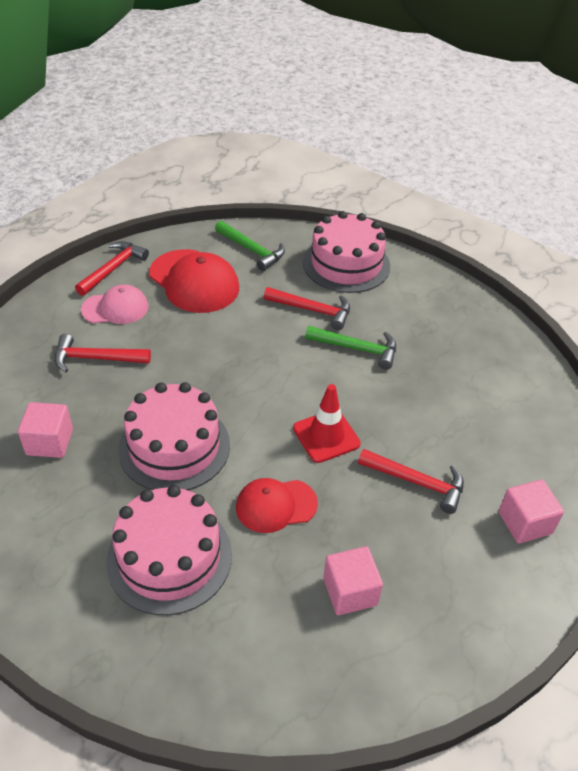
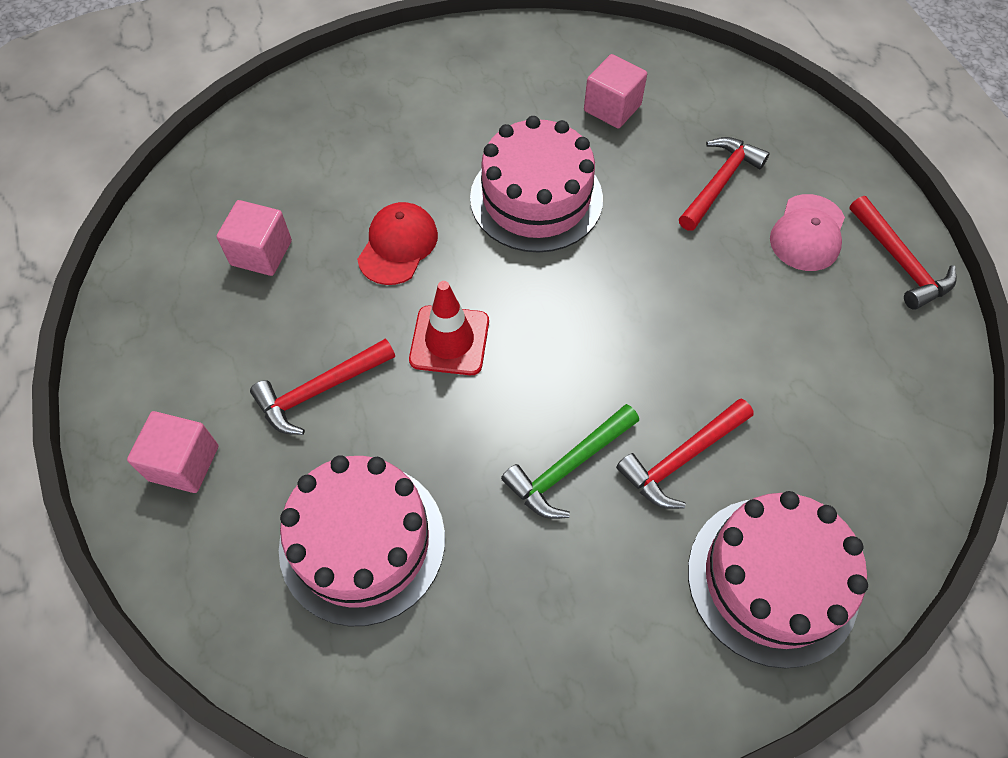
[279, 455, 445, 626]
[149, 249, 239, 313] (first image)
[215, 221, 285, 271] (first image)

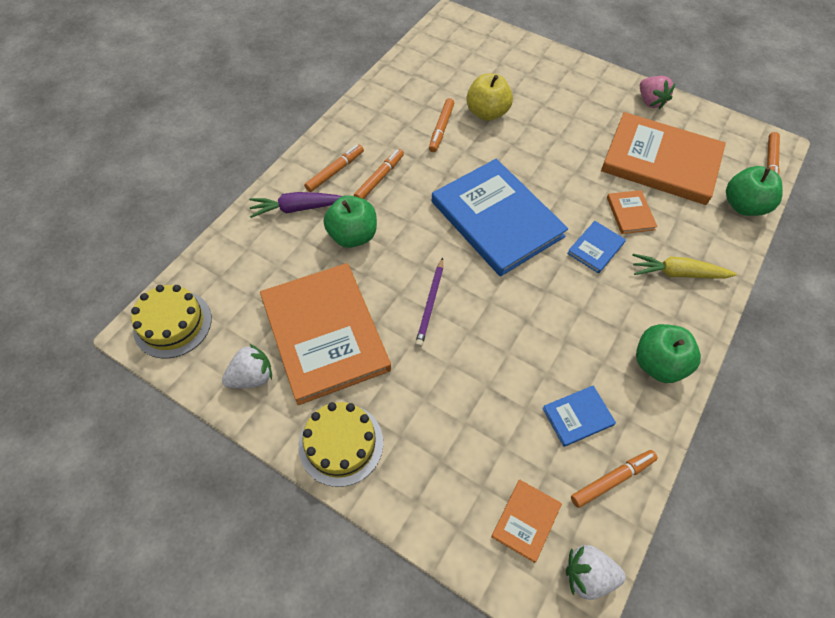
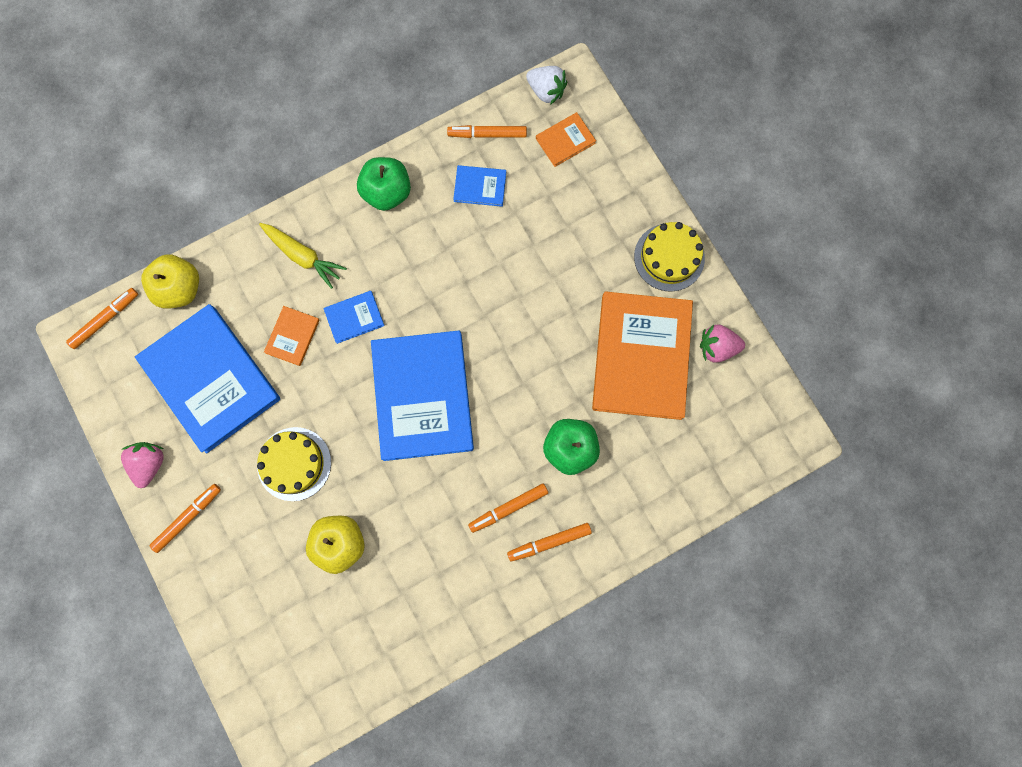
[257, 427, 331, 501]
[700, 324, 745, 363]
[249, 192, 343, 218] (first image)
[415, 258, 443, 347] (first image)
[149, 484, 221, 553]
[135, 304, 280, 453]
[141, 254, 199, 308]

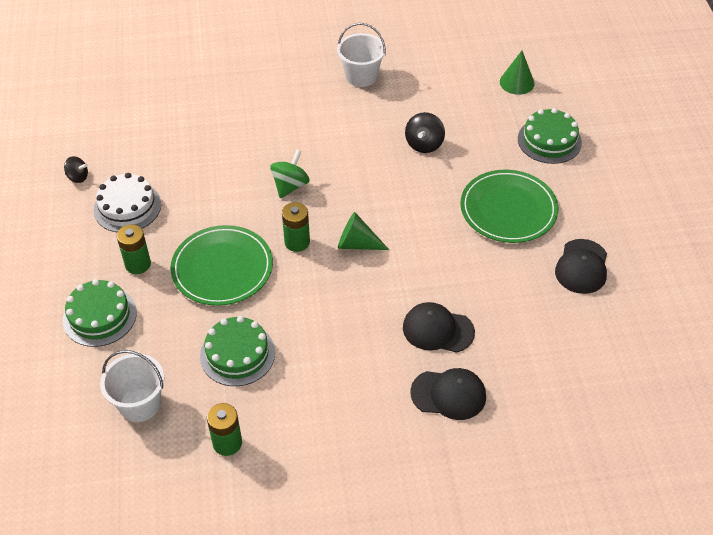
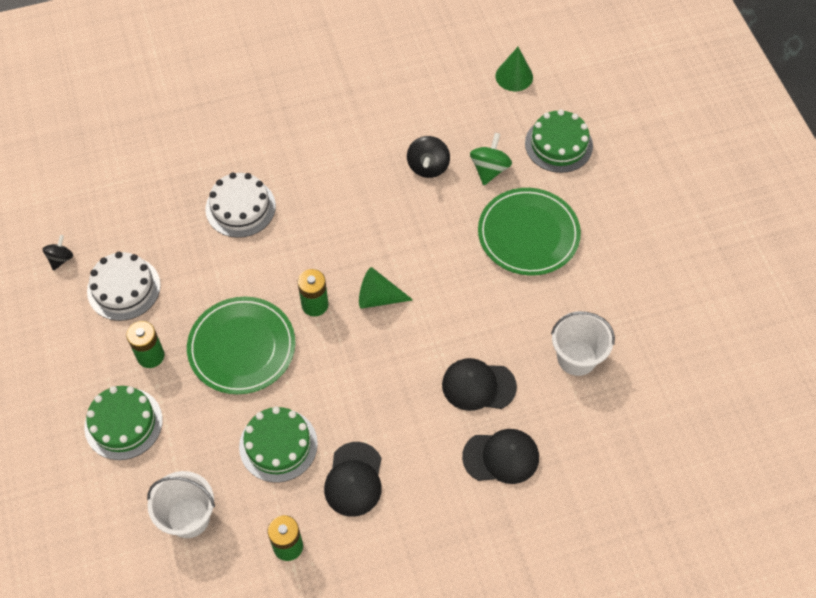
[43, 235, 73, 271]
[470, 133, 512, 185]
[551, 311, 615, 376]
[324, 442, 382, 517]
[206, 172, 276, 238]

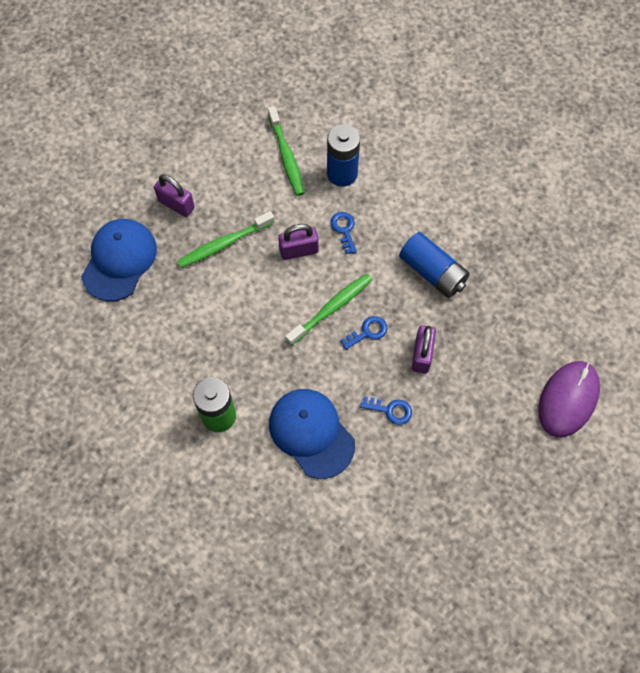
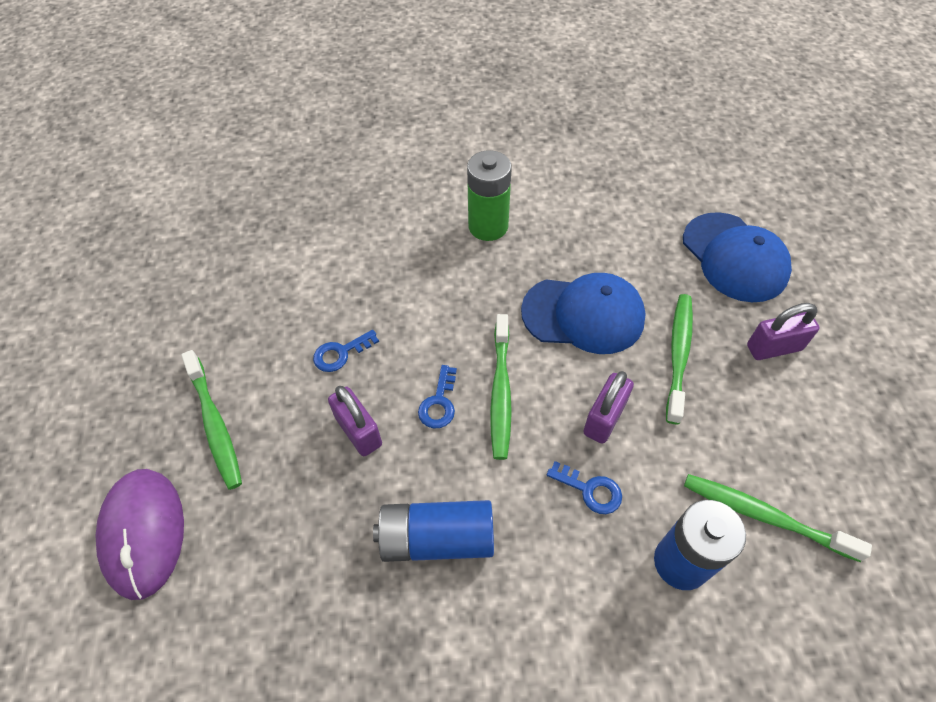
[521, 273, 646, 354]
[181, 350, 242, 490]

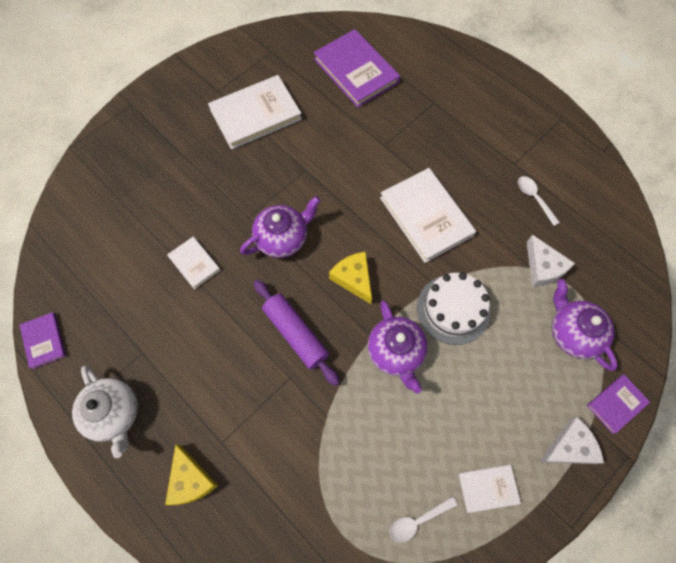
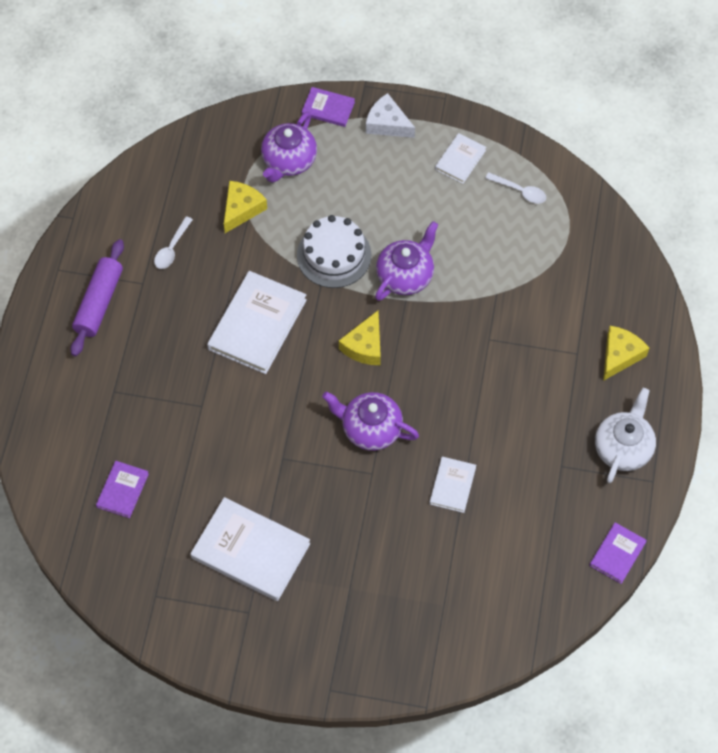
[71, 239, 124, 356]
[96, 461, 149, 518]
[435, 133, 486, 184]
[224, 181, 267, 233]

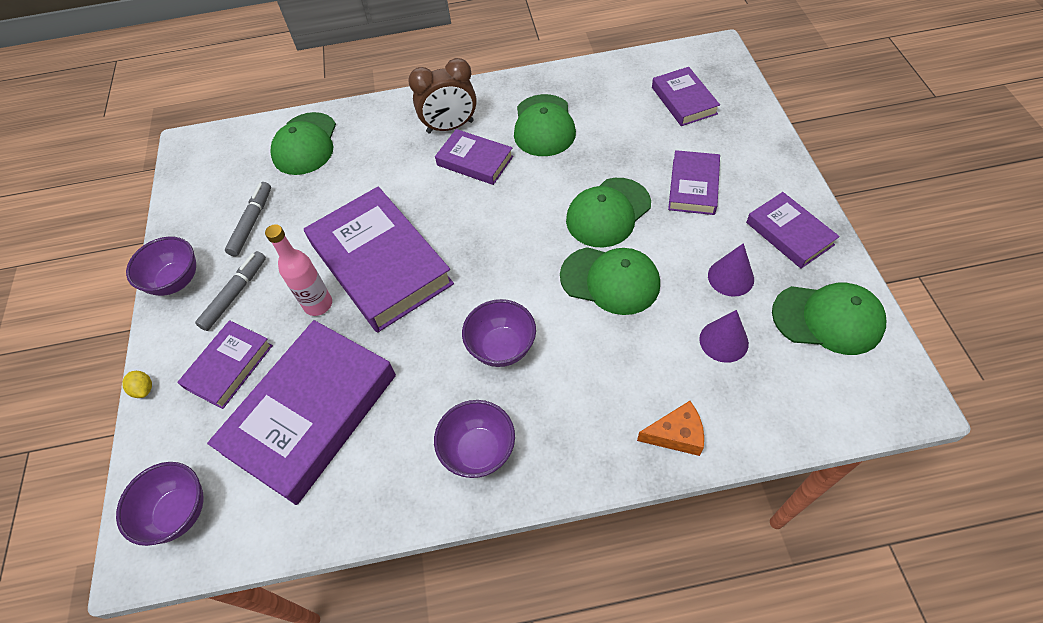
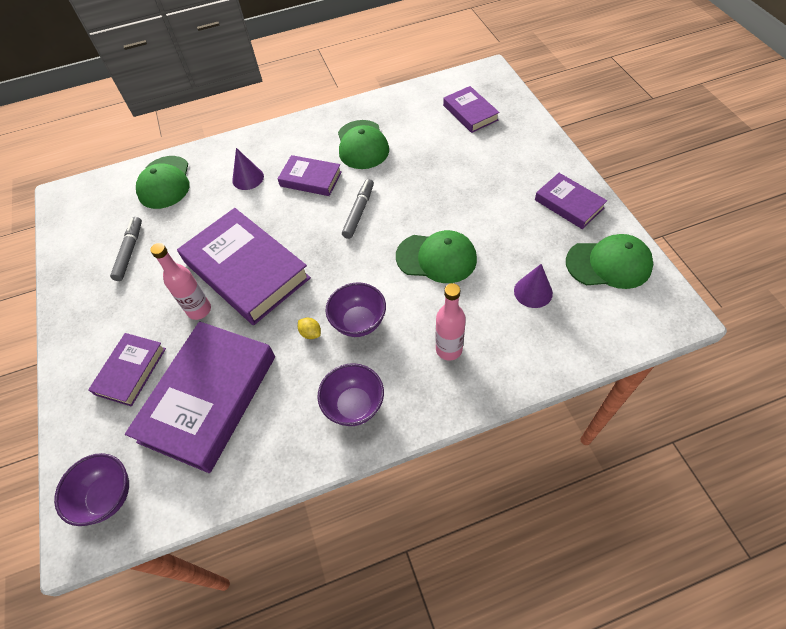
[298, 317, 321, 339]
[126, 237, 196, 296] (first image)
[342, 179, 374, 239]
[408, 58, 477, 134] (first image)
[566, 178, 651, 248] (first image)
[637, 401, 704, 456] (first image)
[668, 150, 720, 215] (first image)
[232, 148, 264, 190]
[436, 283, 466, 360]

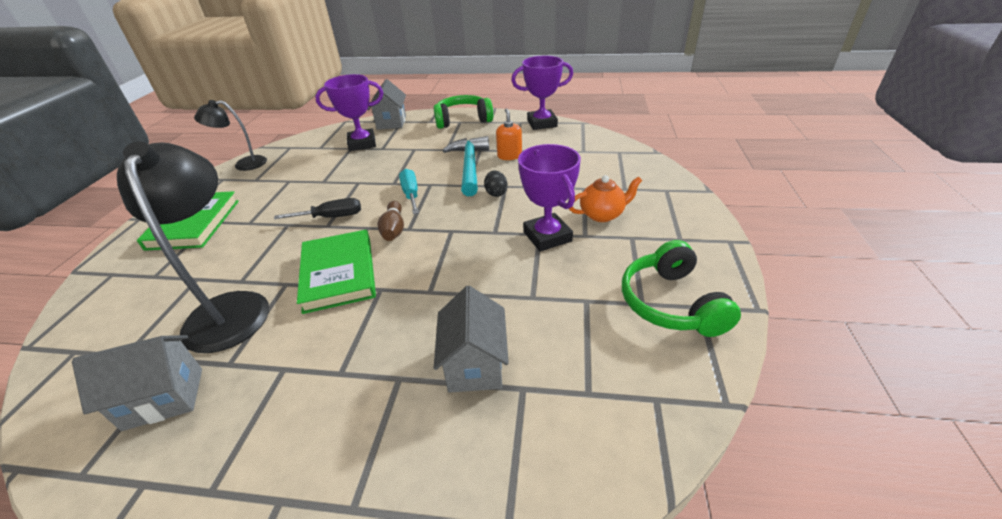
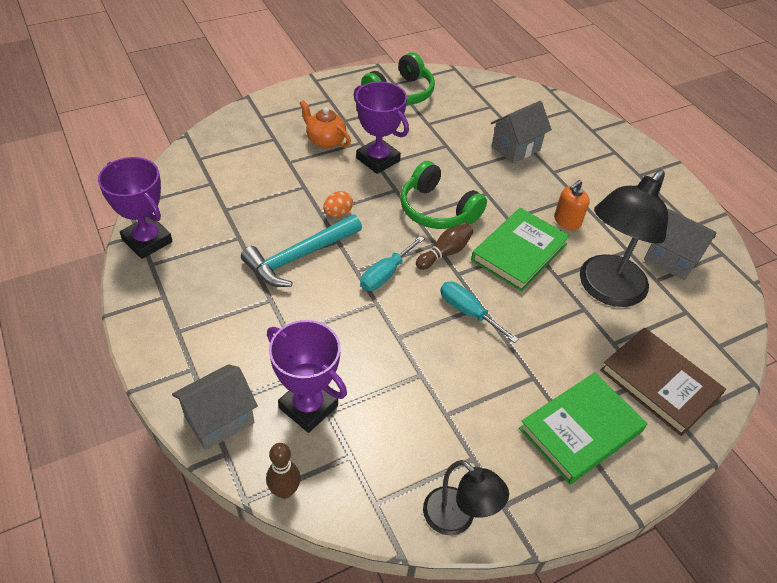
[440, 282, 519, 343]
[400, 161, 487, 229]
[323, 191, 353, 217]
[554, 180, 590, 230]
[354, 81, 409, 174]
[266, 443, 301, 499]
[600, 328, 726, 436]

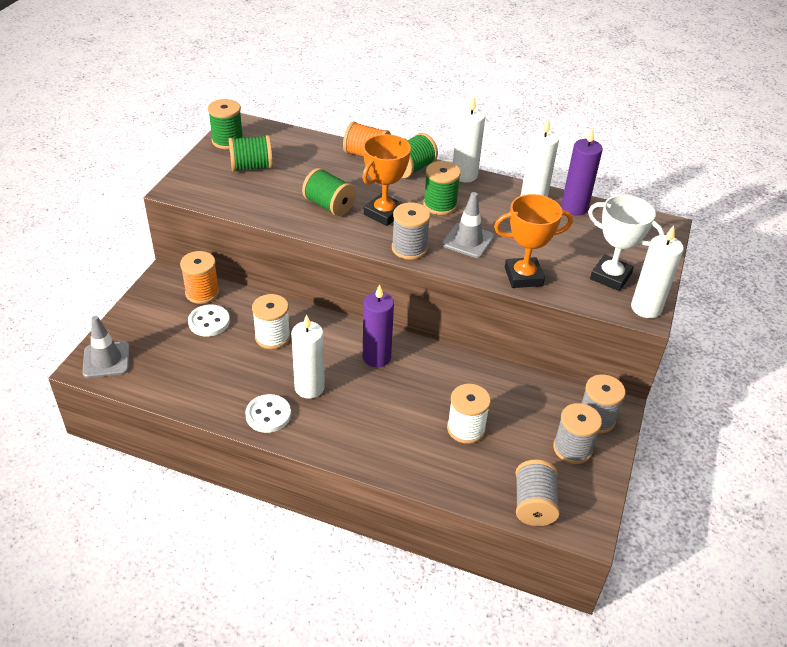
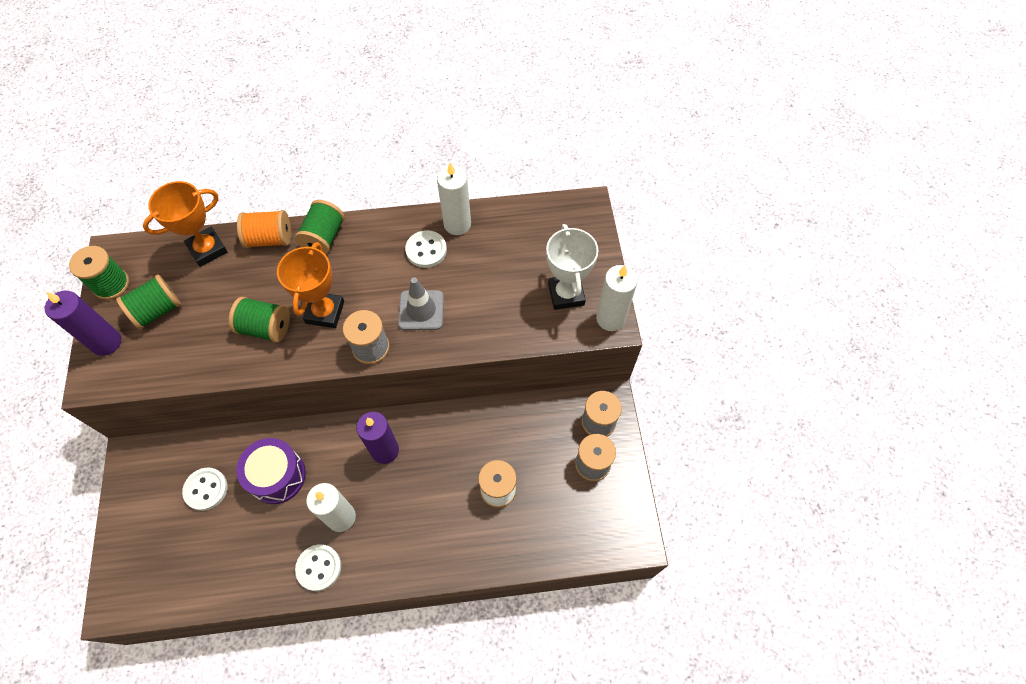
[82, 316, 130, 378] (first image)
[180, 251, 219, 304] (first image)
[236, 438, 306, 504]
[423, 161, 461, 215] (first image)
[453, 96, 485, 182] (first image)
[143, 181, 228, 267]
[515, 460, 560, 526] (first image)
[45, 291, 121, 356]
[546, 224, 598, 310]
[405, 230, 447, 268]

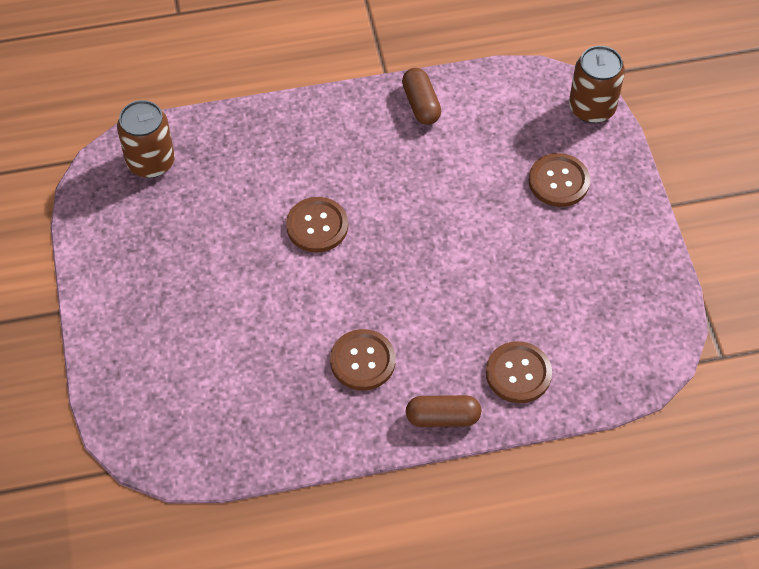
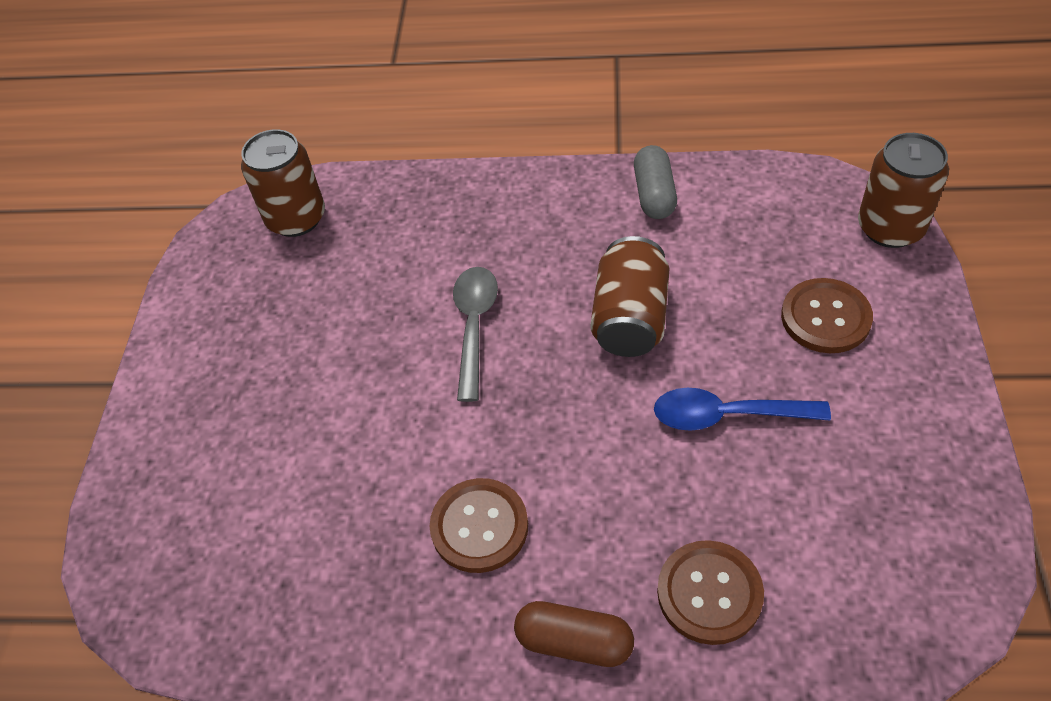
[453, 267, 498, 402]
[634, 145, 677, 219]
[590, 236, 670, 357]
[654, 388, 831, 431]

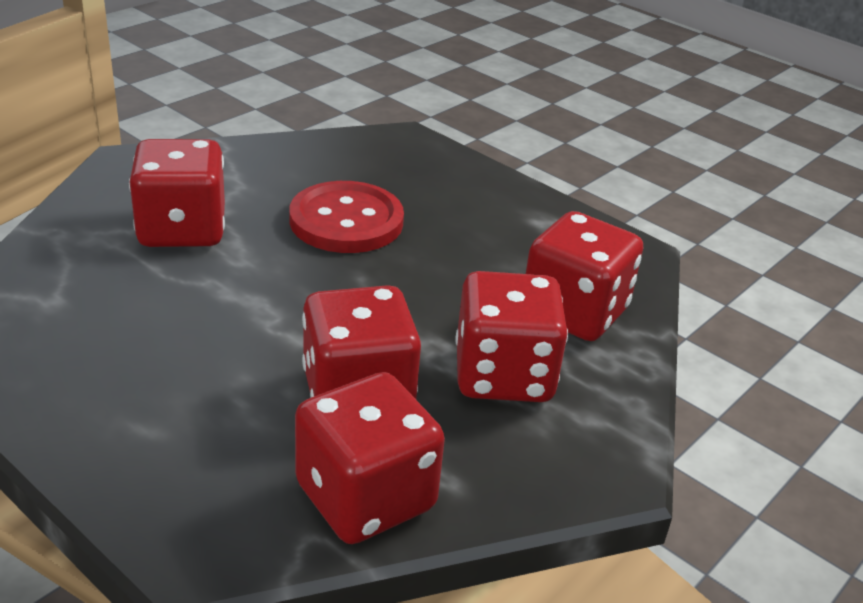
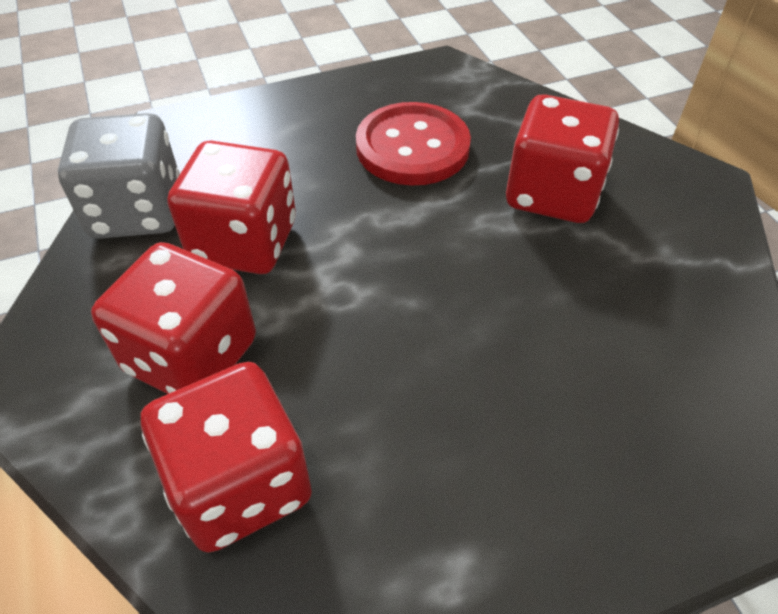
[356, 102, 471, 186]
[58, 113, 180, 239]

